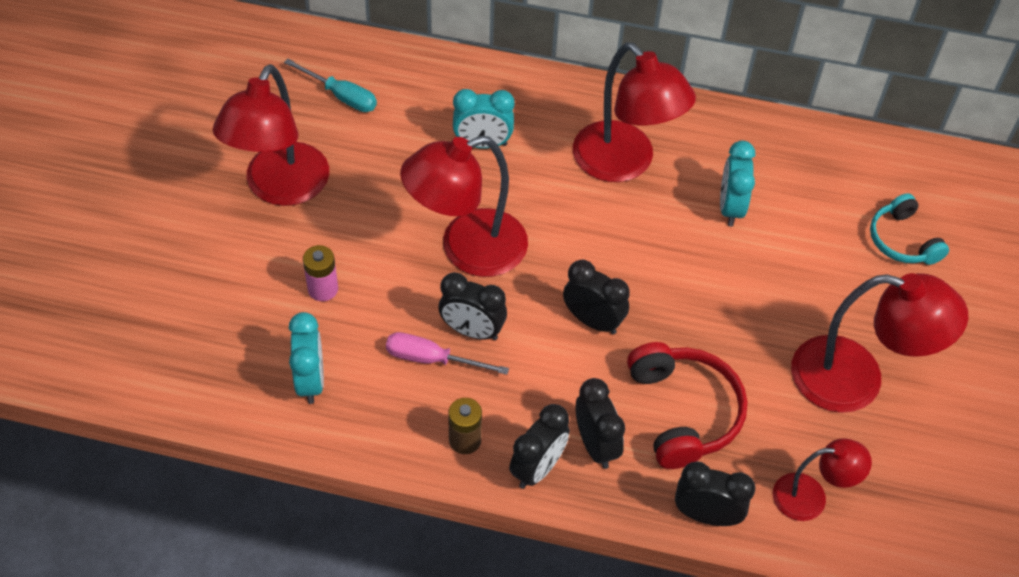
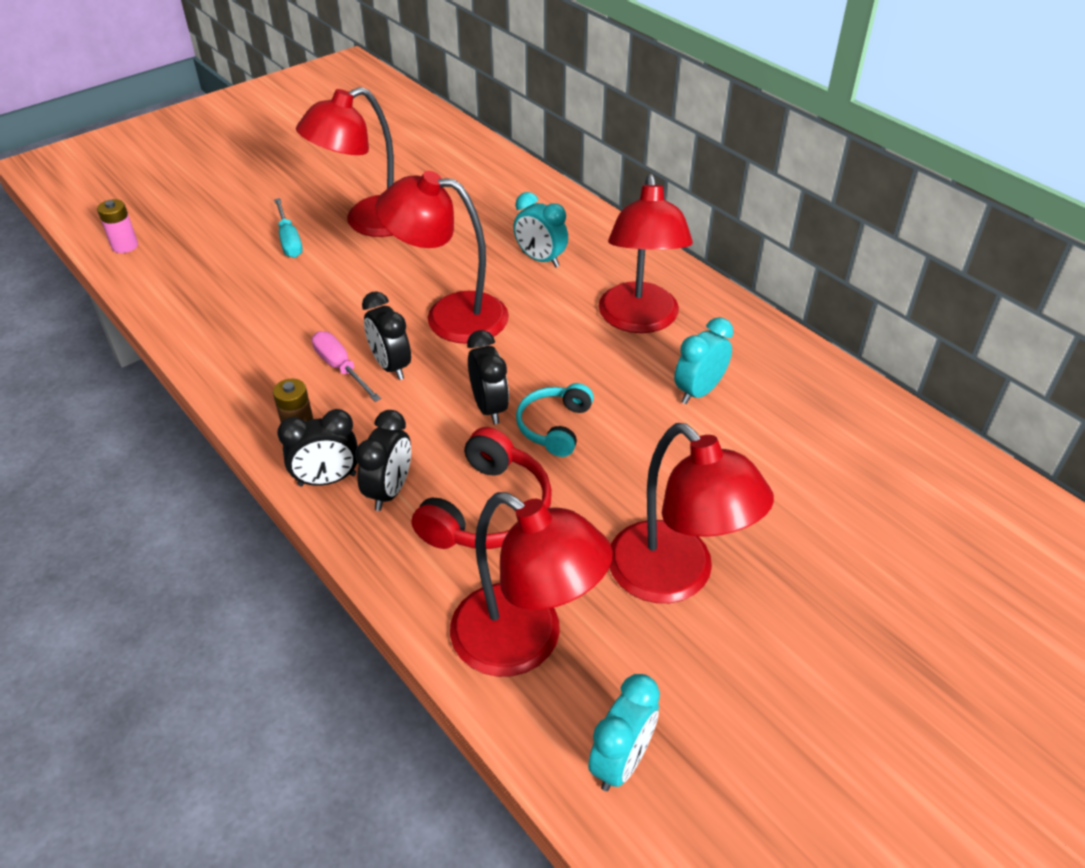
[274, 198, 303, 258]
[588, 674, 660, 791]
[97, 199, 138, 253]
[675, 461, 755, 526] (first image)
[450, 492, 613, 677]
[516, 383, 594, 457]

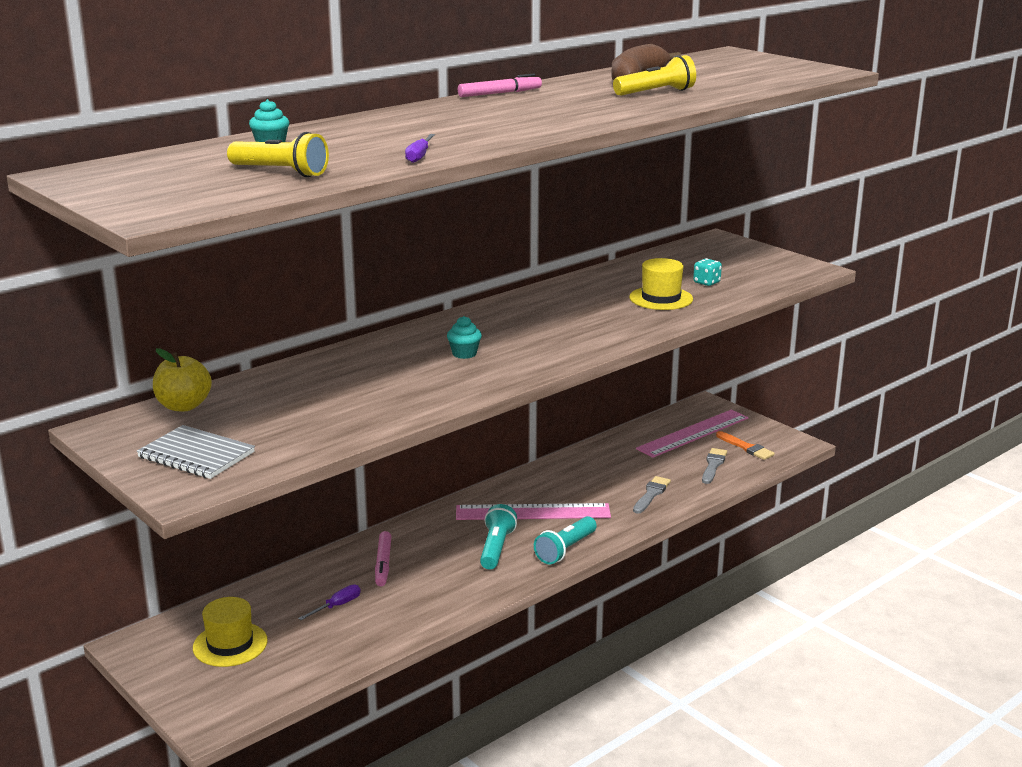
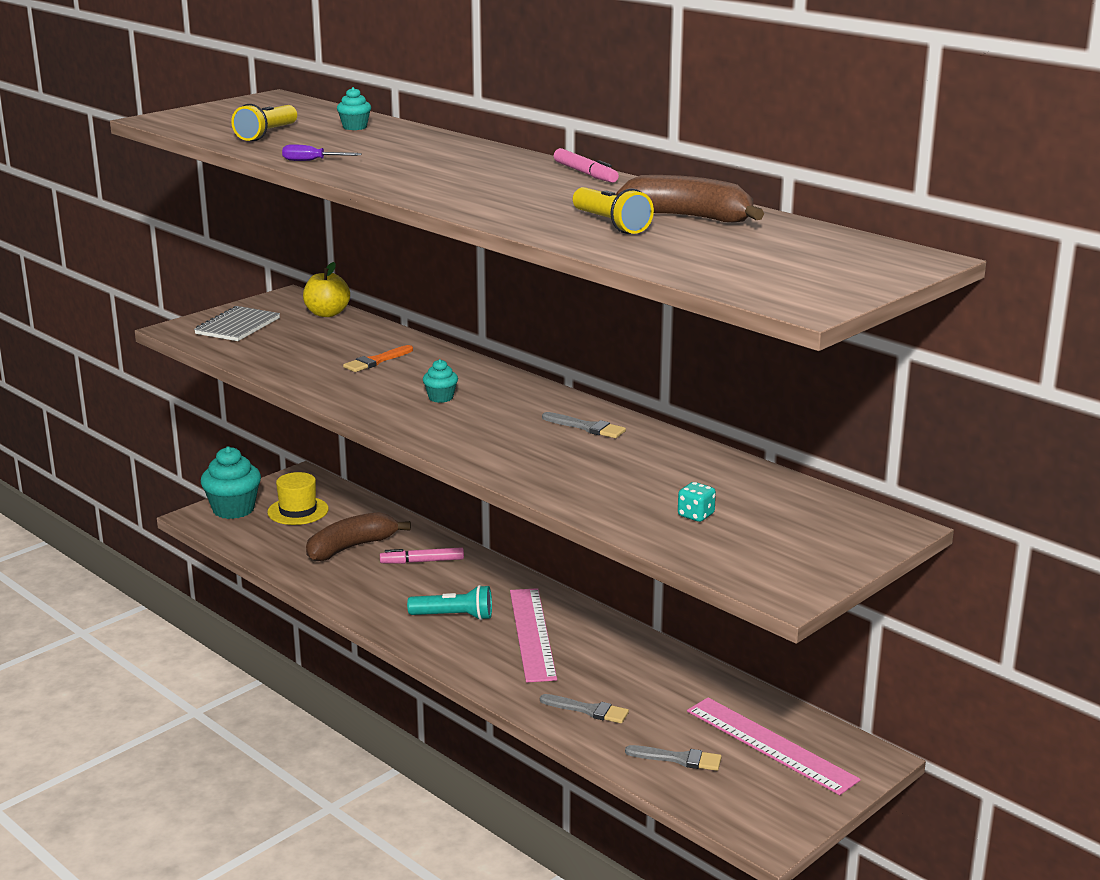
[306, 512, 411, 562]
[534, 516, 597, 564] (first image)
[629, 258, 693, 310] (first image)
[343, 345, 413, 372]
[201, 446, 261, 519]
[542, 412, 626, 438]

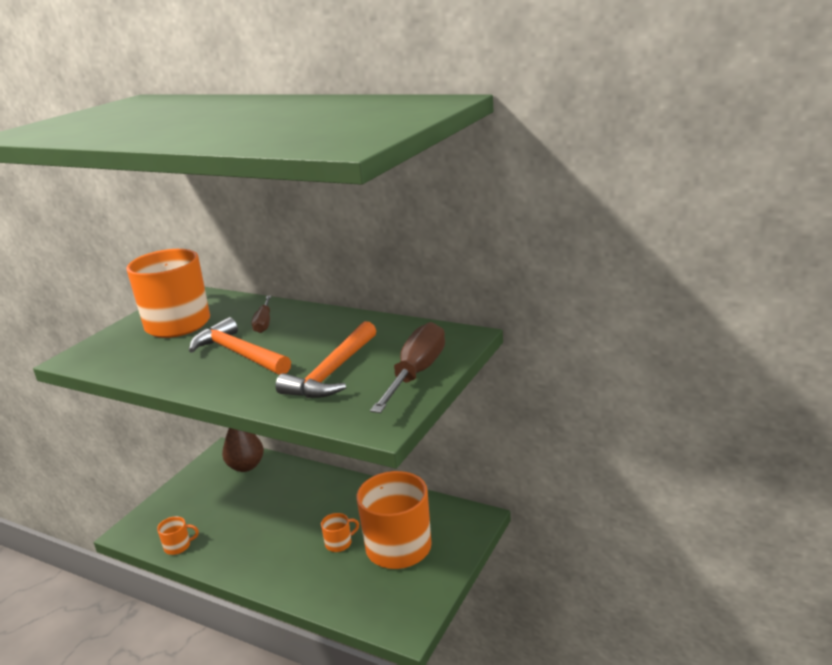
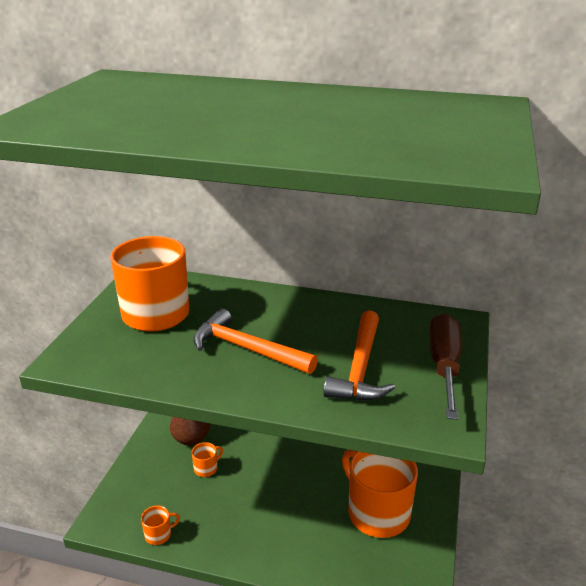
[252, 296, 271, 333] (first image)
[192, 442, 223, 477]

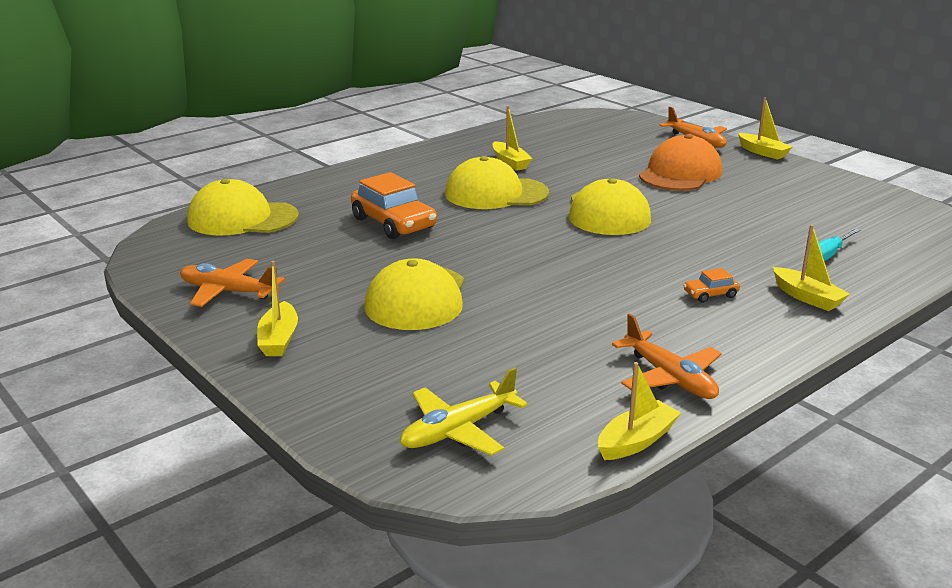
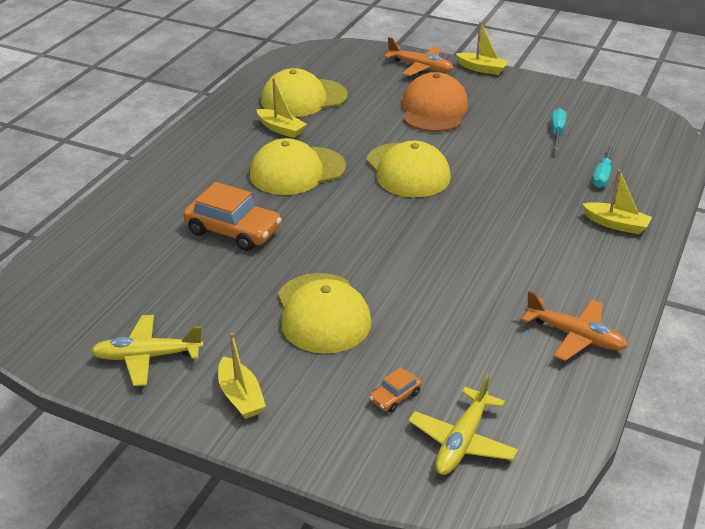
[91, 315, 203, 386]
[261, 68, 348, 117]
[598, 362, 681, 460] (first image)
[369, 367, 422, 413]
[551, 108, 566, 150]

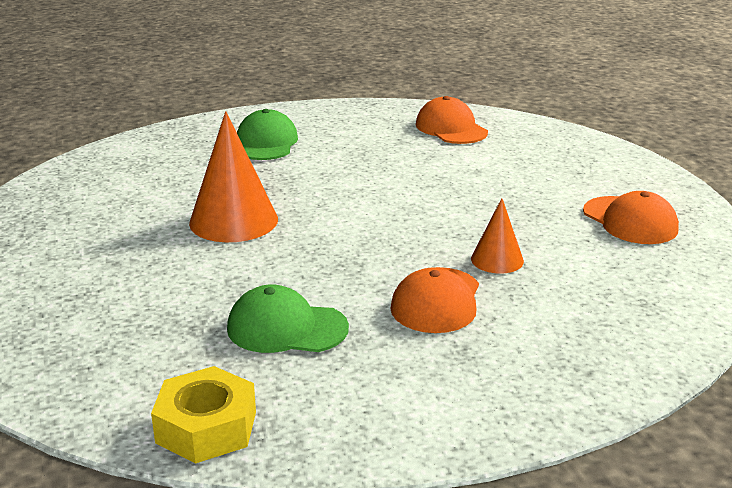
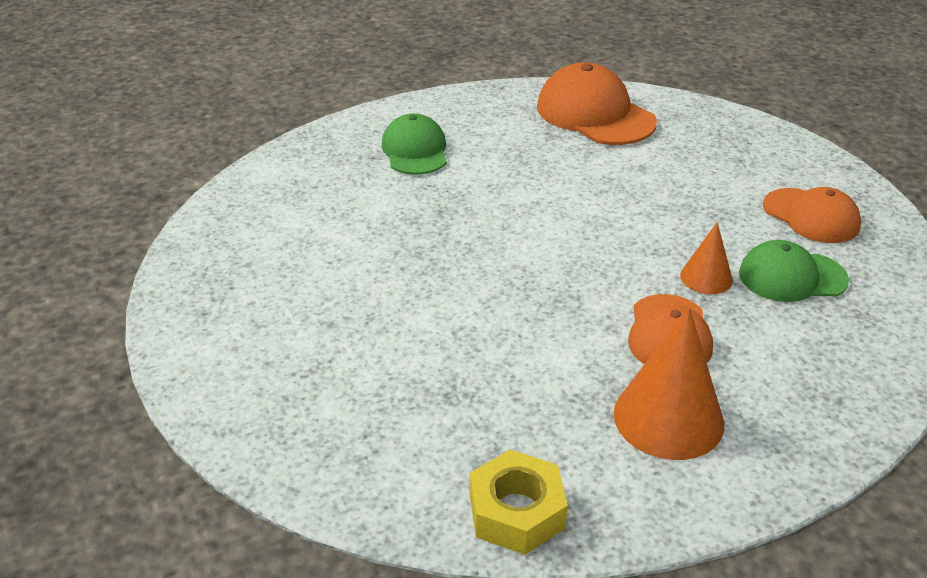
[613, 307, 724, 460]
[739, 240, 849, 302]
[537, 62, 657, 145]

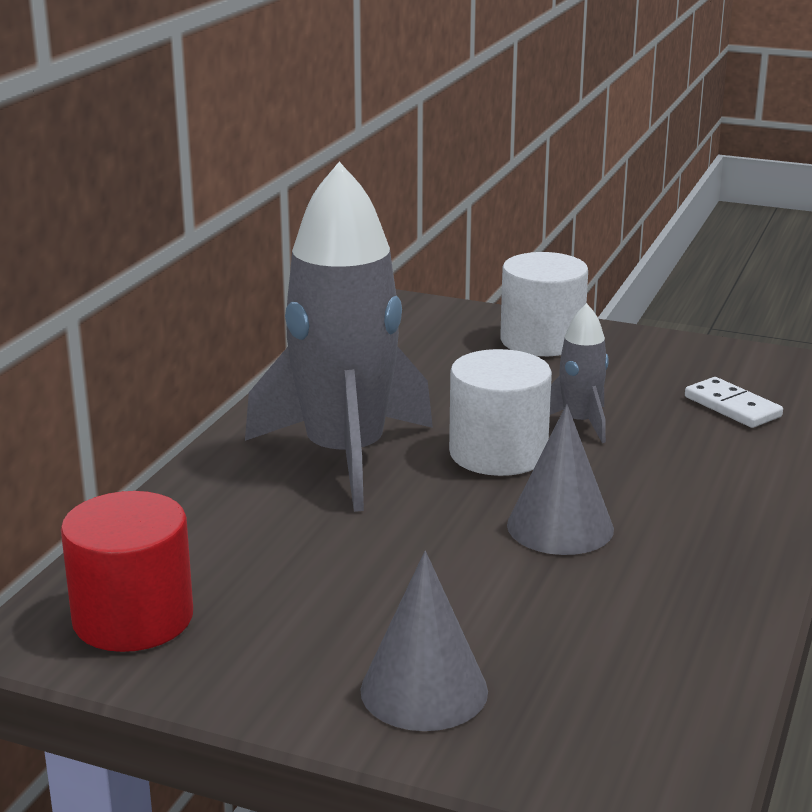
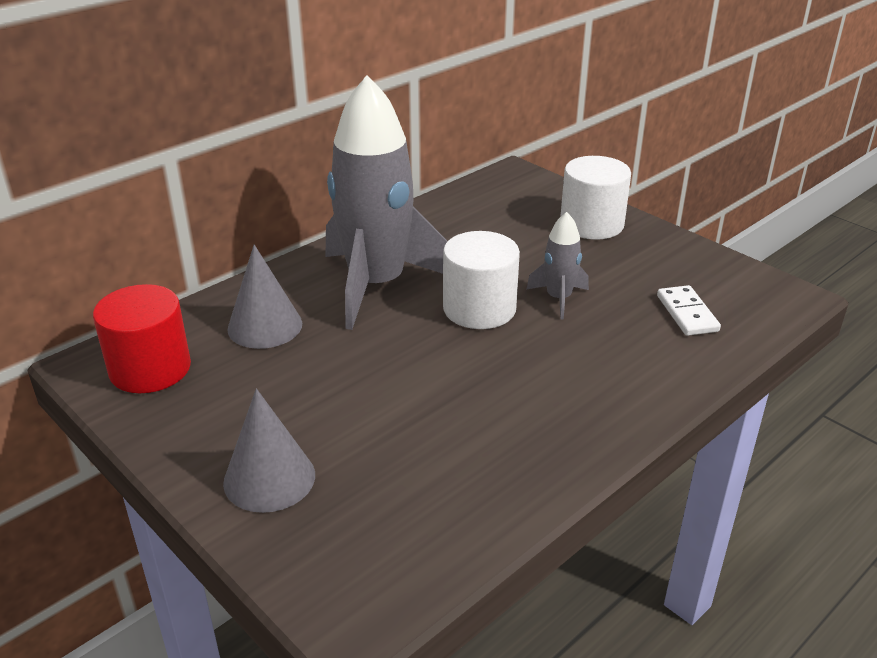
[227, 244, 302, 349]

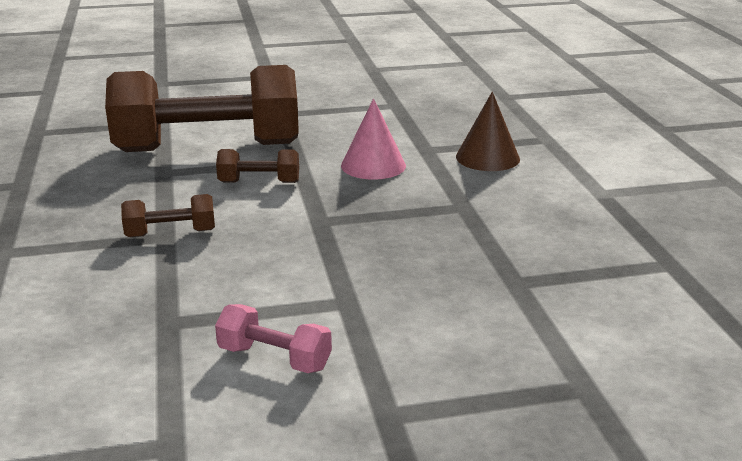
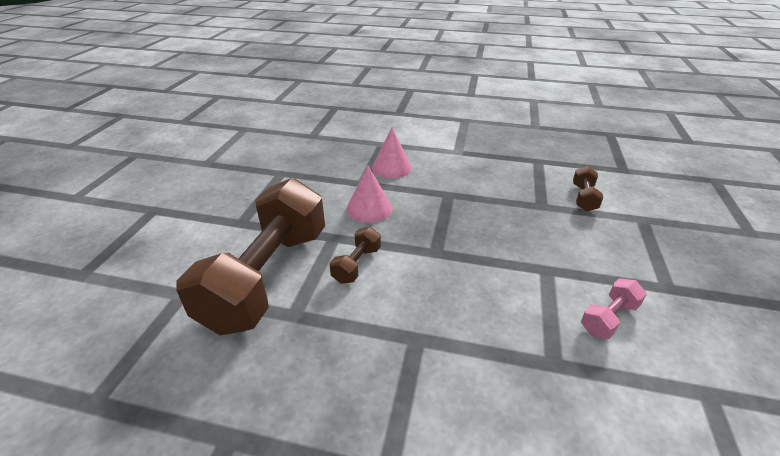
[573, 166, 603, 211]
[372, 128, 412, 178]

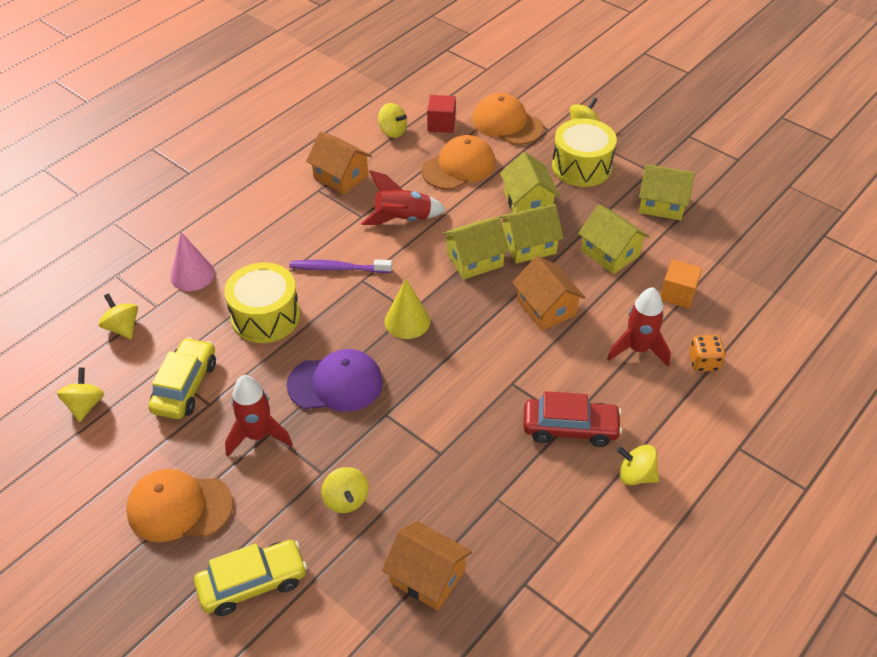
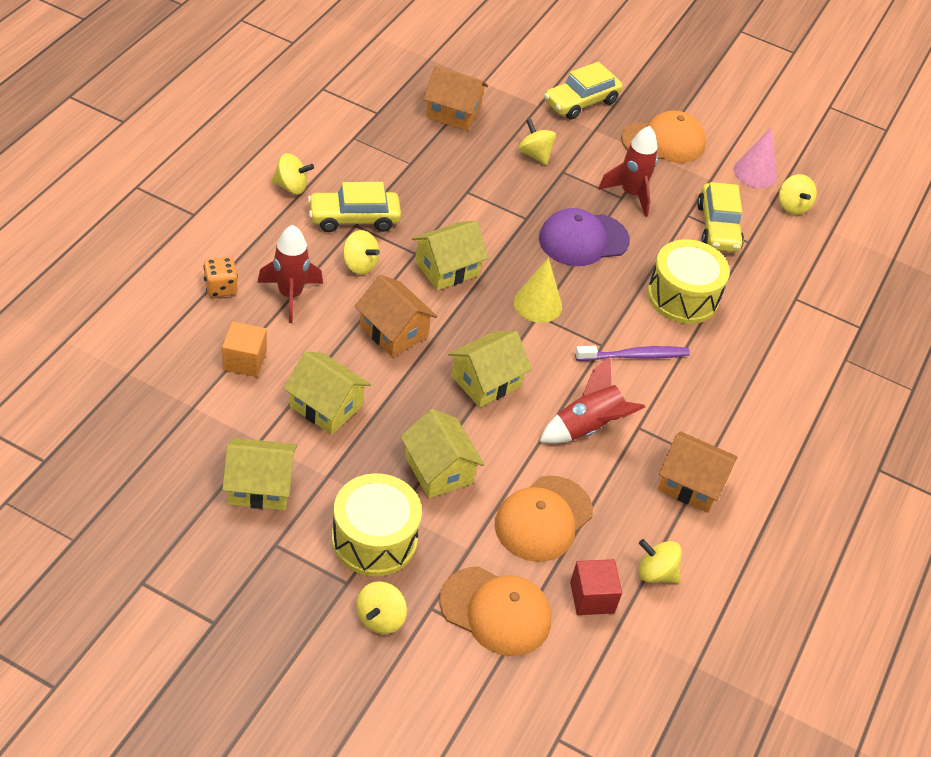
[343, 230, 380, 275]
[733, 127, 777, 188]
[412, 221, 488, 290]
[308, 182, 401, 232]

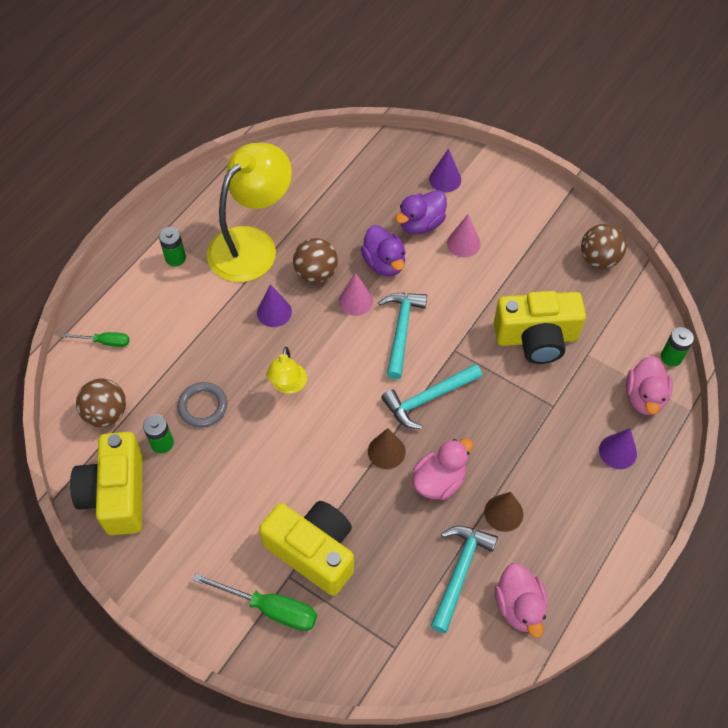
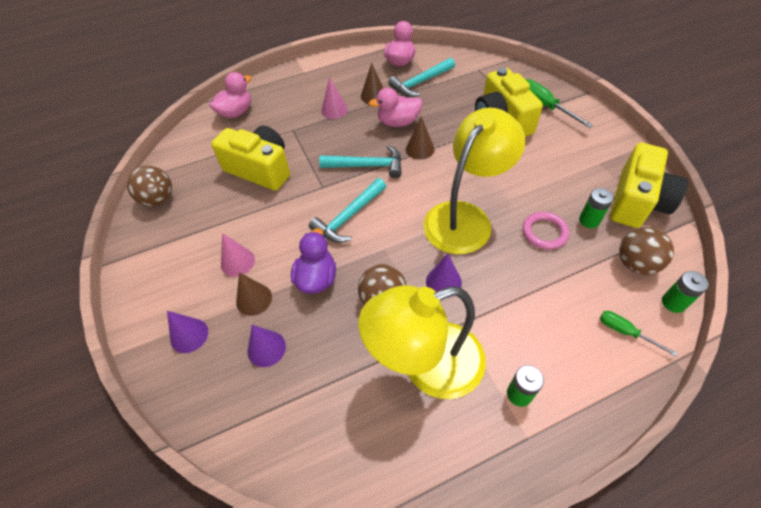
[522, 212, 569, 250]
[423, 108, 525, 254]
[321, 77, 348, 119]
[236, 272, 272, 316]
[247, 325, 286, 367]
[662, 271, 709, 313]

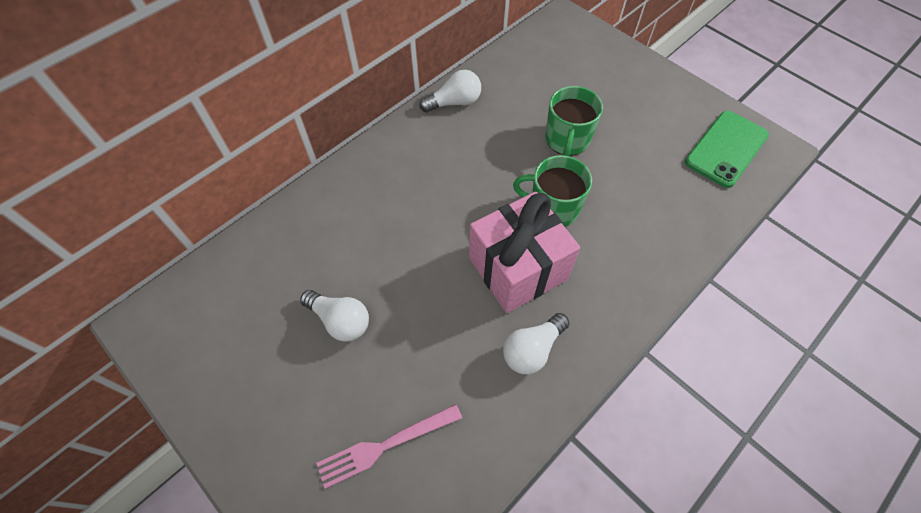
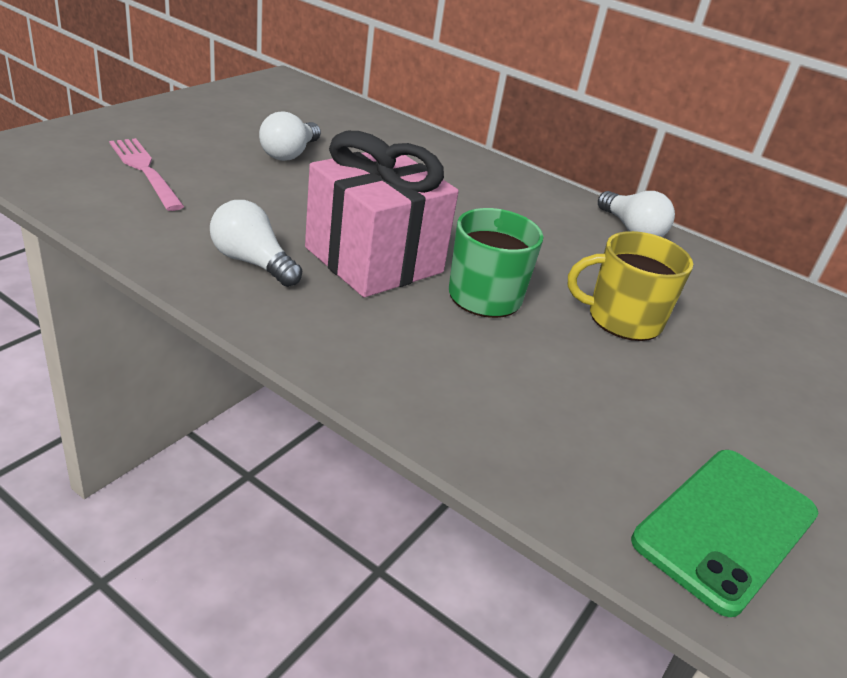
[568, 231, 693, 341]
[631, 450, 818, 617]

